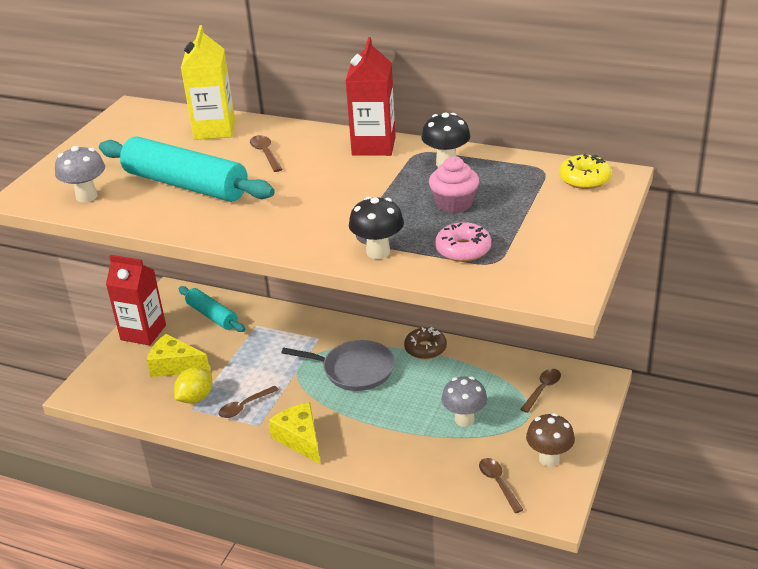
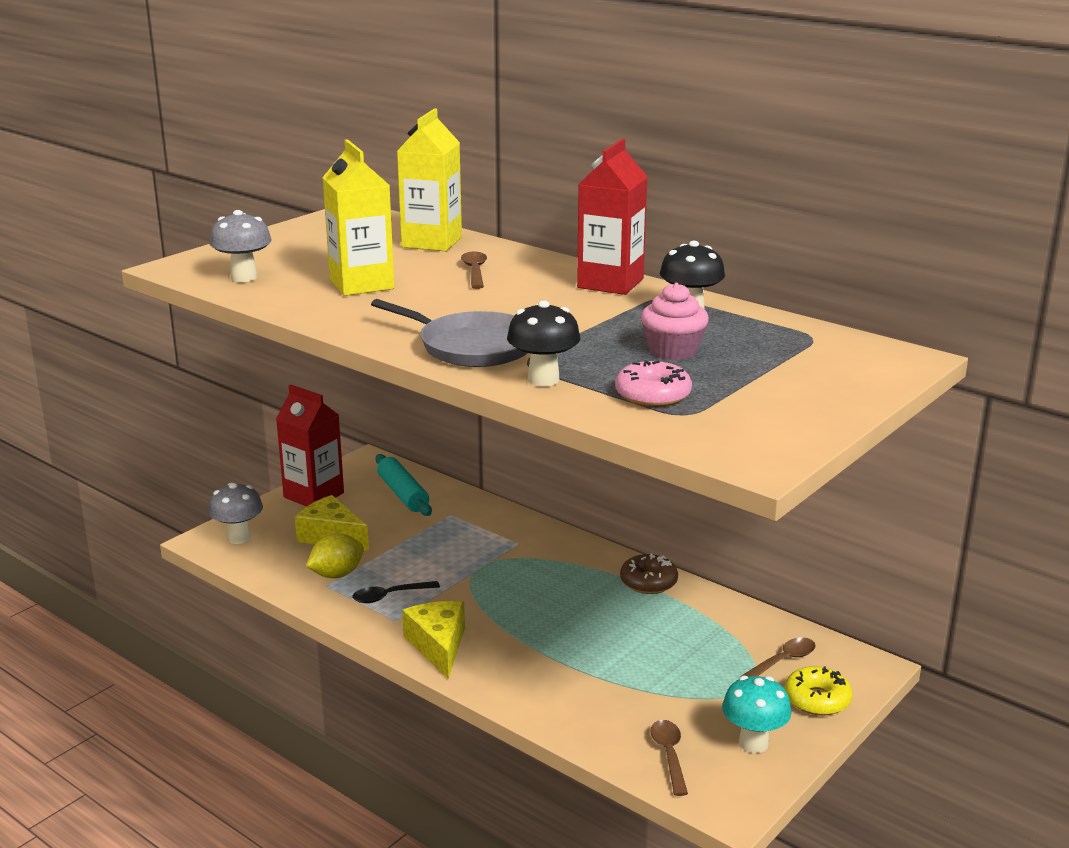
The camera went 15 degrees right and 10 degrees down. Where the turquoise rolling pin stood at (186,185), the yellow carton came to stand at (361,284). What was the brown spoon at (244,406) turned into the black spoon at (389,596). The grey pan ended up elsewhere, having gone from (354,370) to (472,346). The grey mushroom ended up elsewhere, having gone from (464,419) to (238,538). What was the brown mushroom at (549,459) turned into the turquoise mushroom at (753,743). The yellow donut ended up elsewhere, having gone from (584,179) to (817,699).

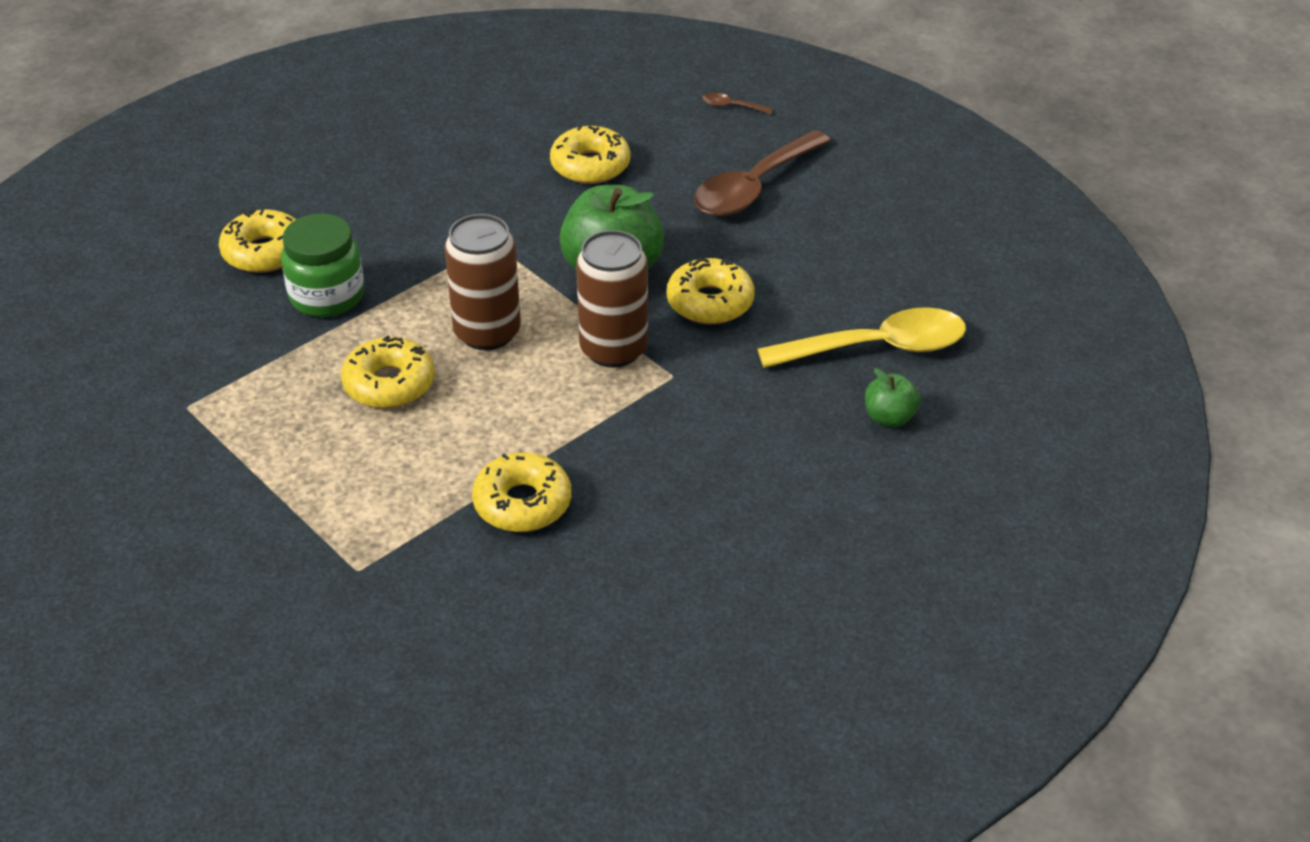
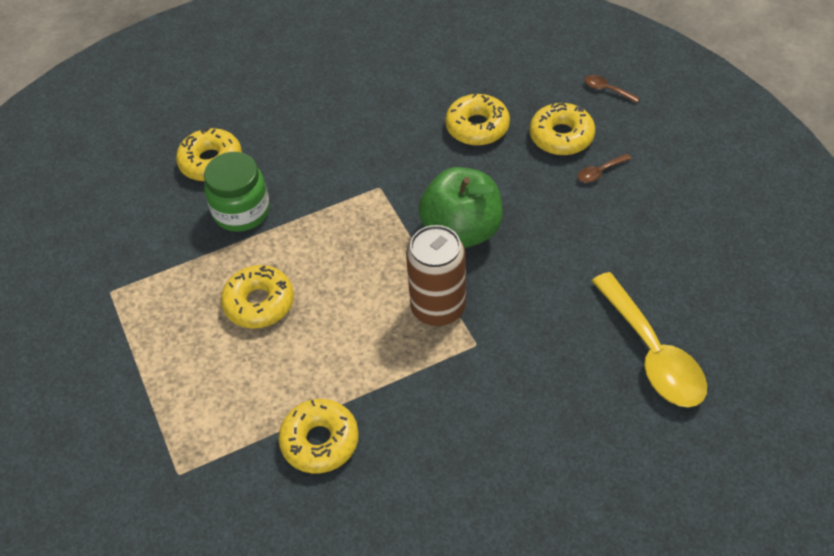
The camera went 20 degrees right and 10 degrees up. The second view lost the brown can at (487,332). The yellow donut ended up elsewhere, having gone from (710,302) to (561,136). The size of the brown spoon at (753,187) changed by a factor of 0.40. The yellow spoon at (877,347) ended up facing another way, 60 degrees clockwise from before. The second view lost the green apple at (889,418).

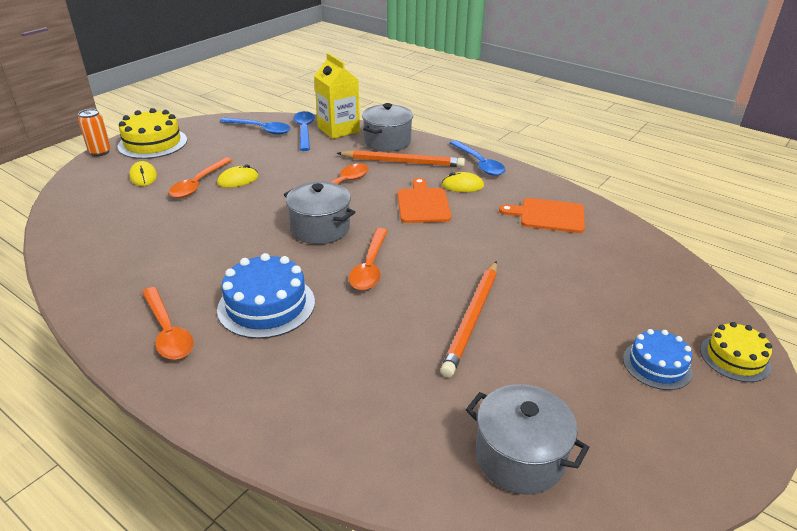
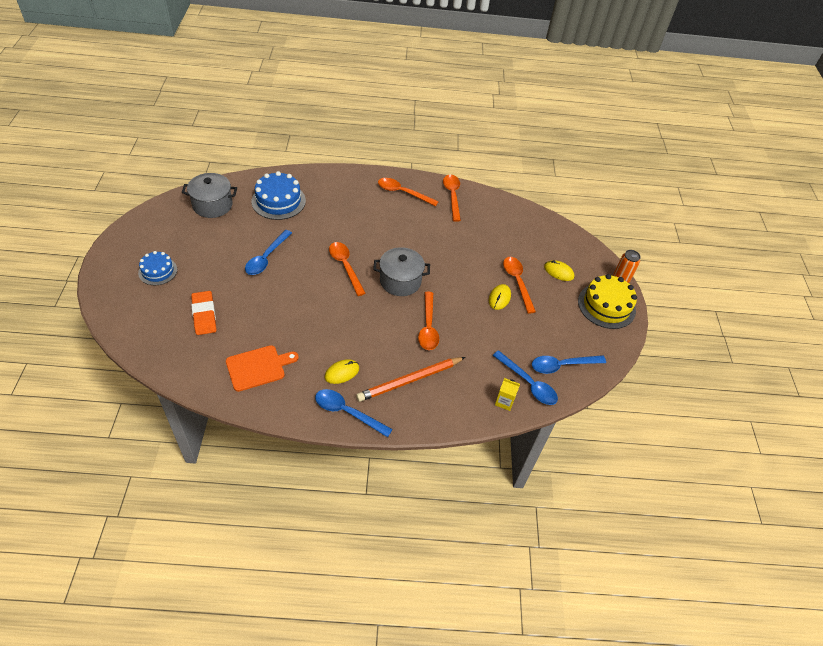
The camera went 140 degrees right and 15 degrees up. The blue cake ended up elsewhere, having gone from (266,305) to (278,201). The size of the yellow carton at (338,129) changed by a factor of 0.50. The second view lost the grey pot at (387,142). The second view lost the orange cutting board at (423,204). Where the orange pencil stood at (472,318), the blue spoon came to stand at (266,258). The second view lost the yellow cake at (735,358). The second view gained the orange eraser at (204,315). The second view gained the orange spoon at (452,196).

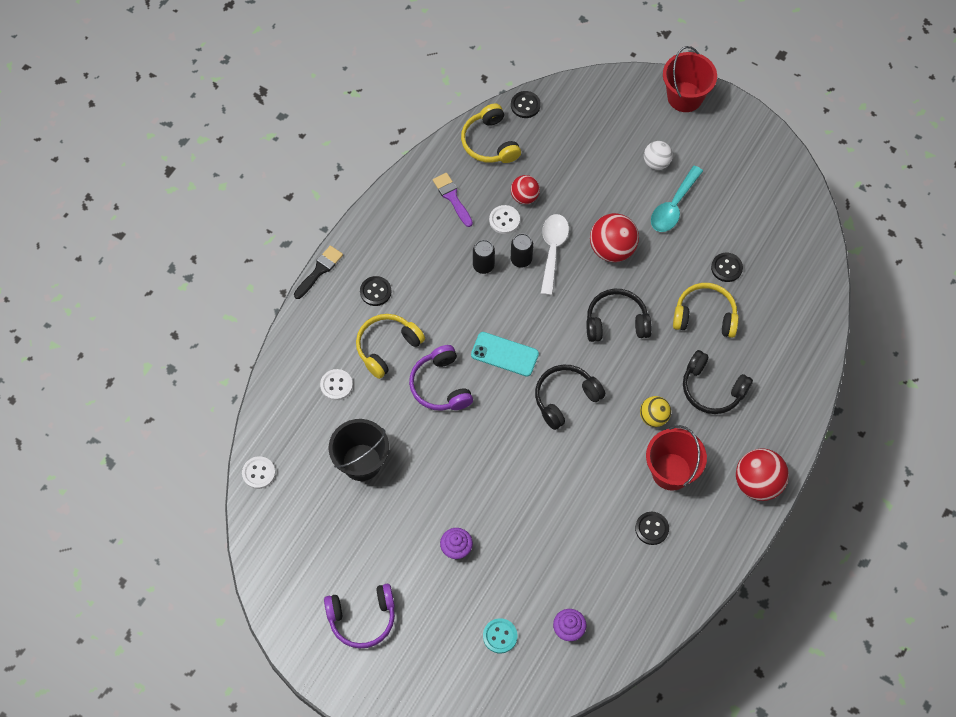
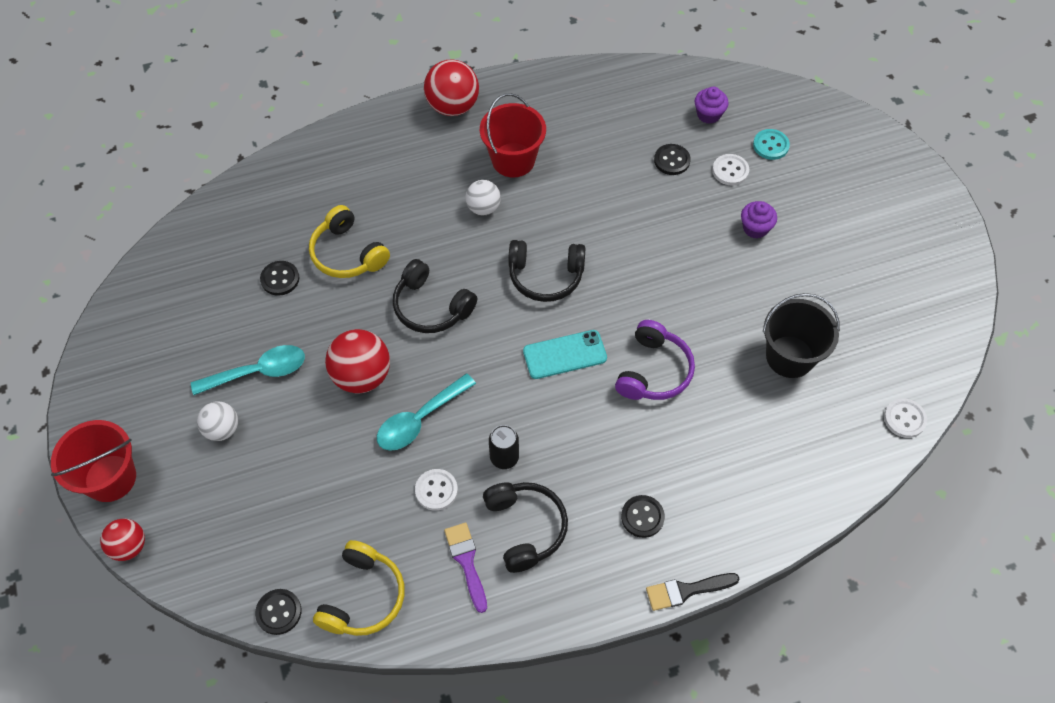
The camera went 140 degrees left and 5 degrees down. The white button ended up elsewhere, having gone from (336,385) to (730,171). The second view lost the purple headphones at (362,618). The second view lost the yellow headphones at (387,347). The purple brush at (452,197) ended up facing another way, 150 degrees clockwise from before. The turquoise phone at (504,354) ended up facing another way, 75 degrees counterclockwise from before. The red ball ended up elsewhere, having gone from (524,197) to (129,546). The second view lost the black can at (521,259). What was the white spoon at (552,250) turned into the turquoise spoon at (419,420). The black button ended up elsewhere, having gone from (651,528) to (672,160). What was the yellow ball at (653,417) turned into the white ball at (483,208). The black headphones ended up elsewhere, having gone from (712,389) to (525,528).

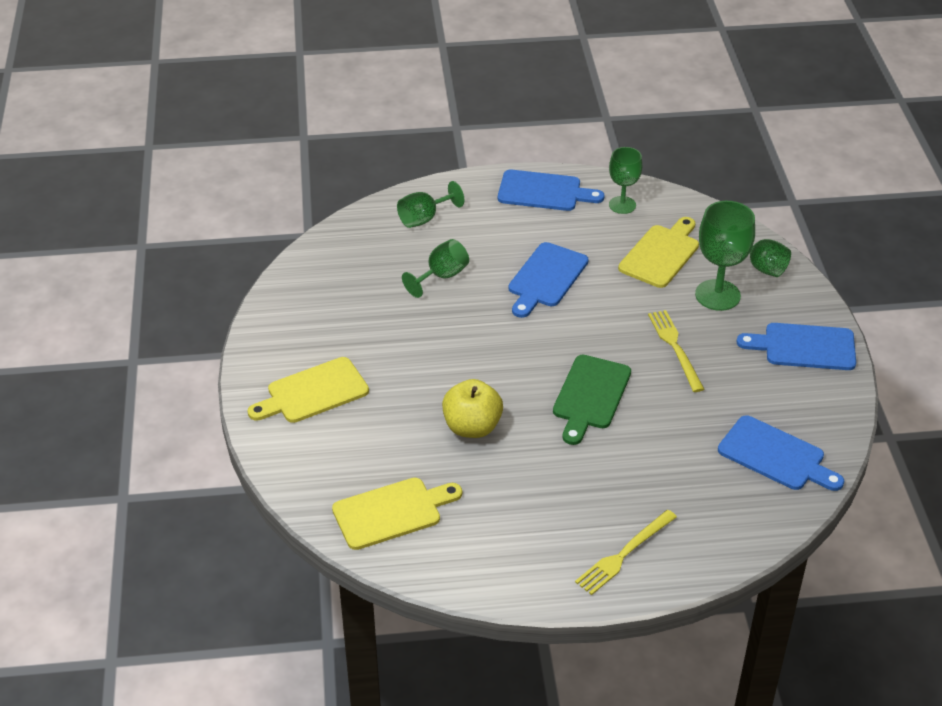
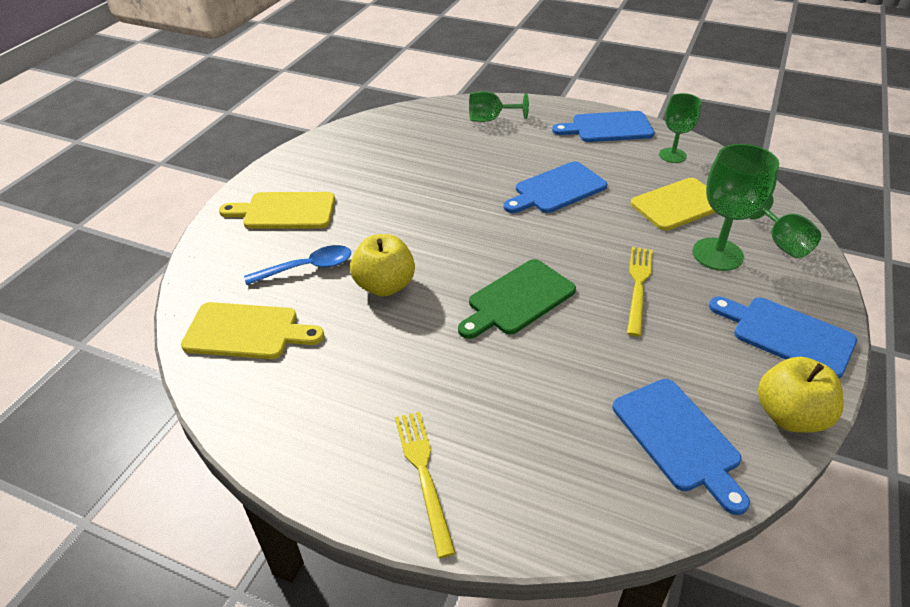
The camera went 30 degrees right and 0 degrees up. The second view lost the green goblet at (441,276). The blue cutting board at (544,192) ended up facing another way, 135 degrees clockwise from before. The yellow fork at (624,554) ended up facing another way, 90 degrees clockwise from before. The second view gained the blue spoon at (307,268). The second view gained the yellow apple at (790,416).

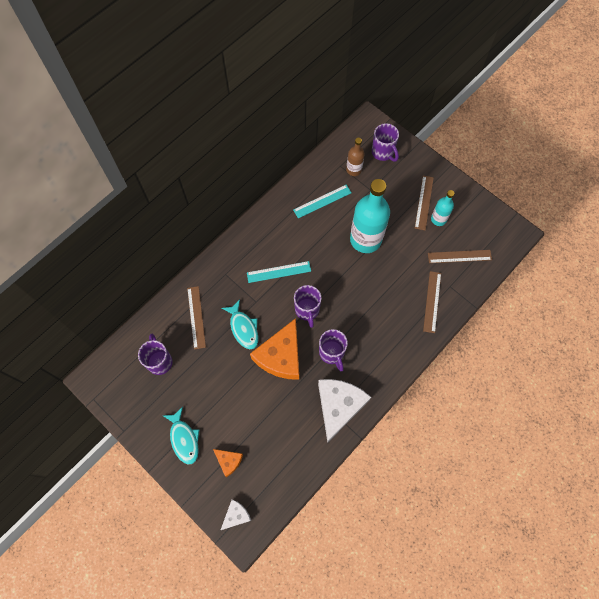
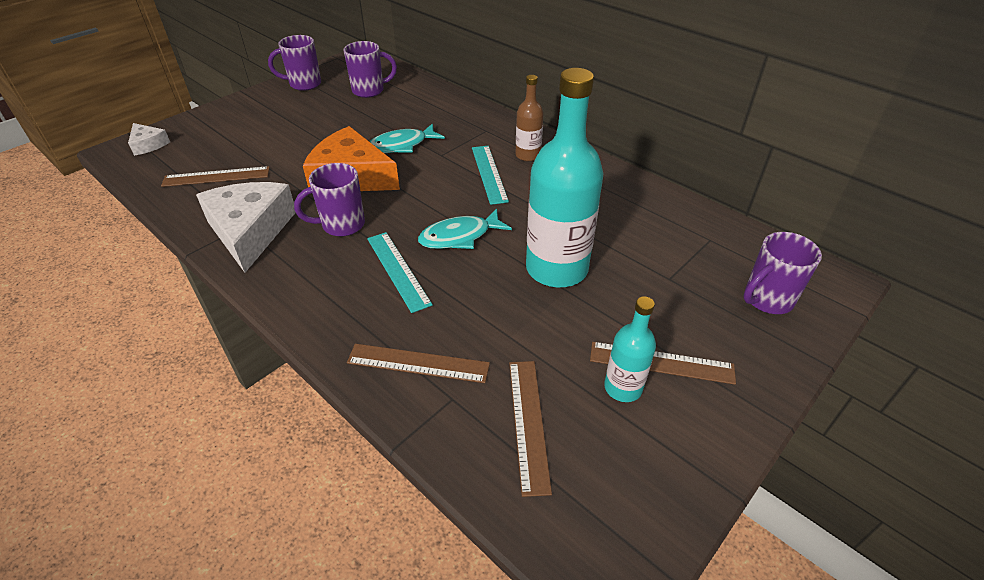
The camera went 90 degrees right and 25 degrees down. The turquoise fish ended up elsewhere, having gone from (184,439) to (459,236). The brown ruler ended up elsewhere, having gone from (196,317) to (216,177). The second view lost the orange cheese at (228,461). The turquoise ruler ended up elsewhere, having gone from (322,201) to (398,270). The purple mug ended up elsewhere, having gone from (307,310) to (304,84). The white cheese at (339,406) ended up facing another way, 120 degrees counterclockwise from before. The brown bottle ended up elsewhere, having gone from (353,170) to (528,155).

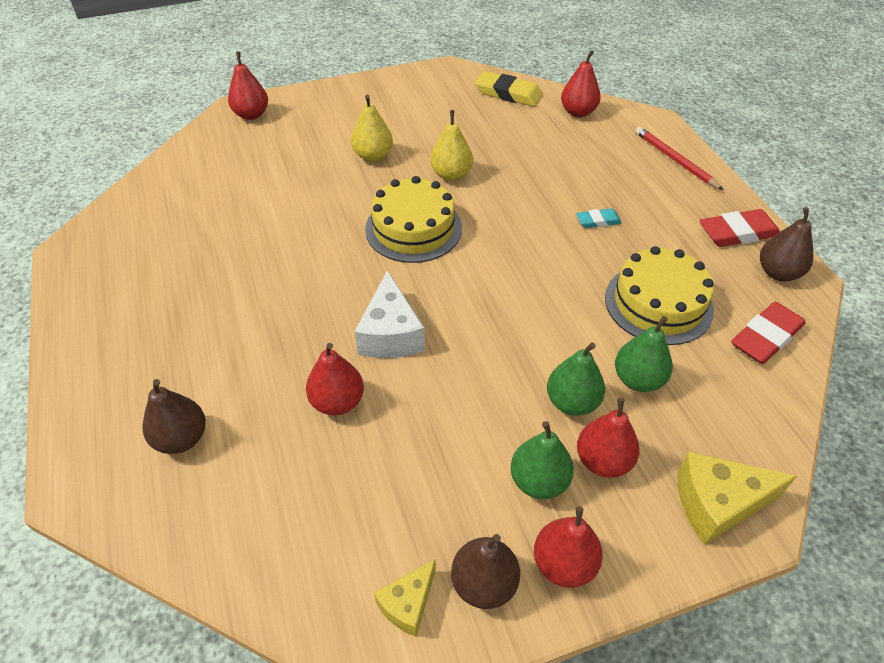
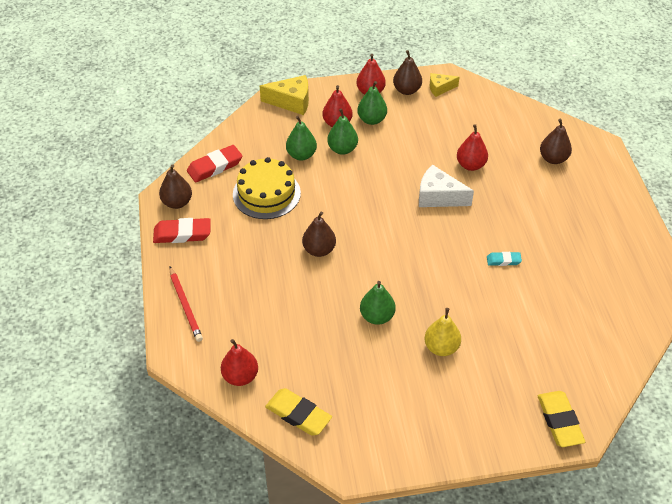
The camera went 170 degrees left and 0 degrees up. Where the red pear stood at (251,115), the yellow eraser came to stand at (559,421). The white cheese at (390,334) ended up facing another way, 75 degrees counterclockwise from before. The second view lost the yellow cake at (413,228). The yellow cheese at (408,604) ended up facing another way, 150 degrees counterclockwise from before. What was the yellow pear at (451,175) turned into the green pear at (377,316). The turquoise eraser ended up elsewhere, having gone from (598,221) to (503,260). The second view gained the brown pear at (319,250).

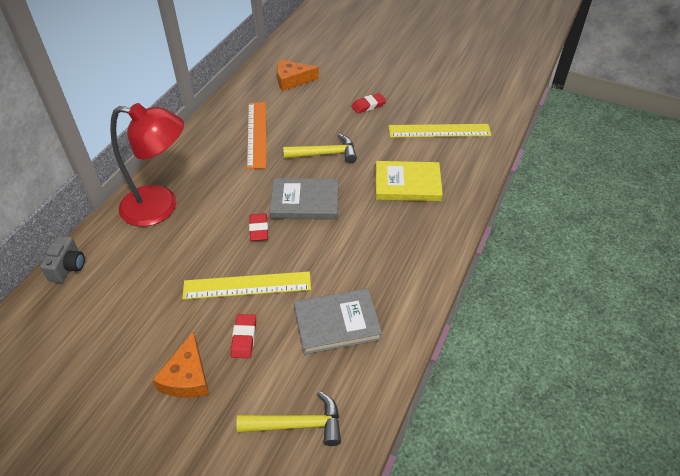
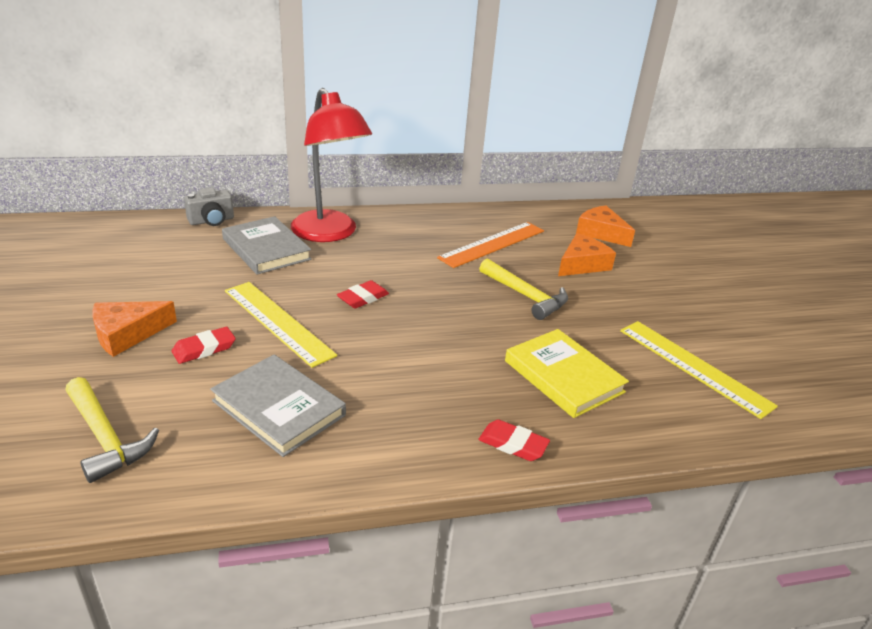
The camera went 50 degrees right and 15 degrees down. The grey book ended up elsewhere, having gone from (305,202) to (266,249). The red eraser ended up elsewhere, having gone from (368,105) to (513,444). The second view gained the orange cheese at (582,264).

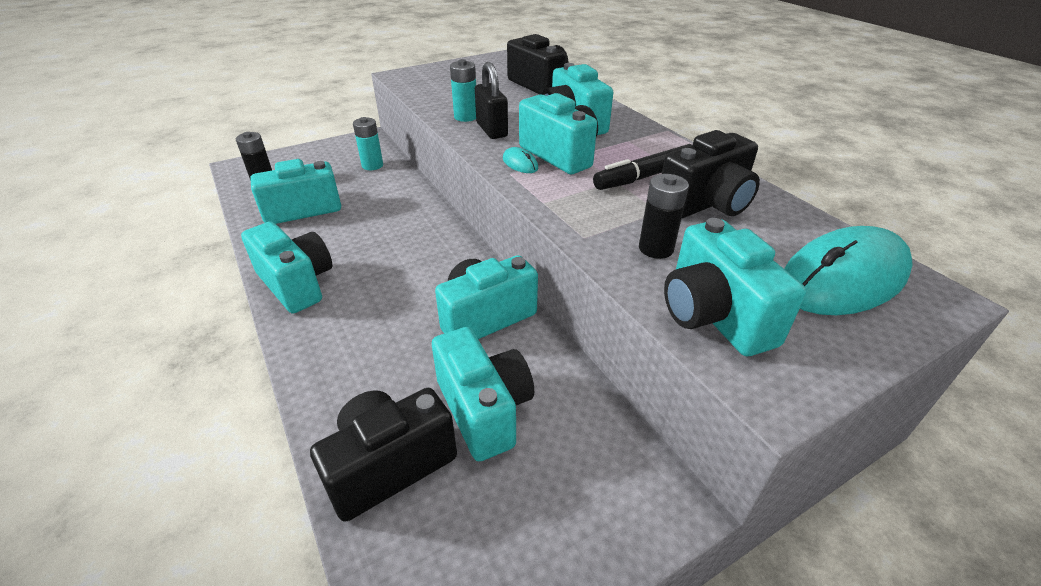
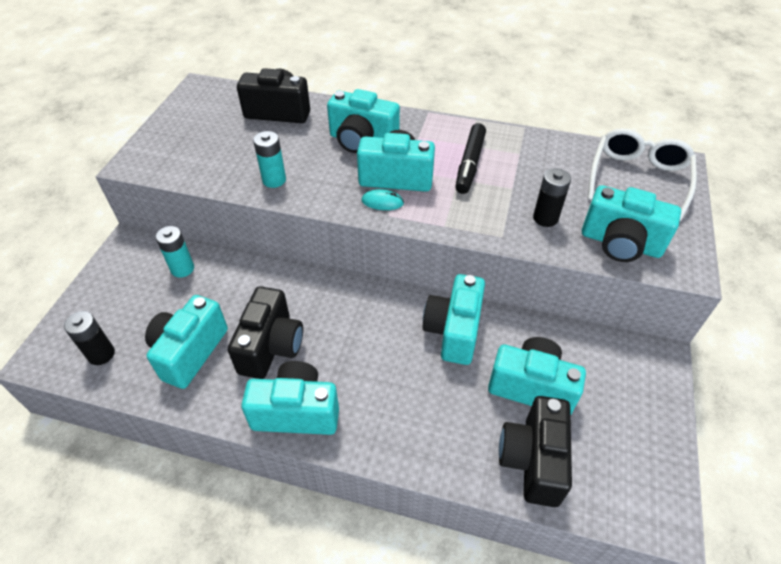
The camera went 45 degrees left and 10 degrees up. The second view lost the black padlock at (492,130). The black camera ended up elsewhere, having gone from (706,204) to (271,346). Where the turquoise mouse stood at (842,278), the white glasses came to stand at (638,178).

